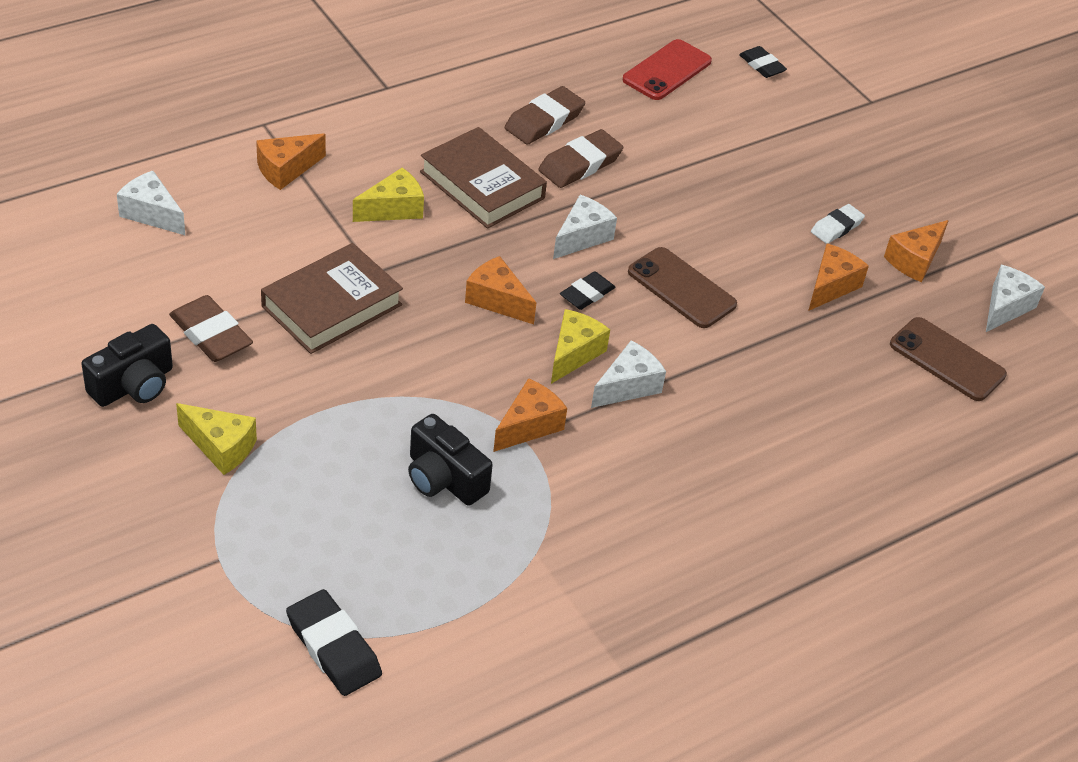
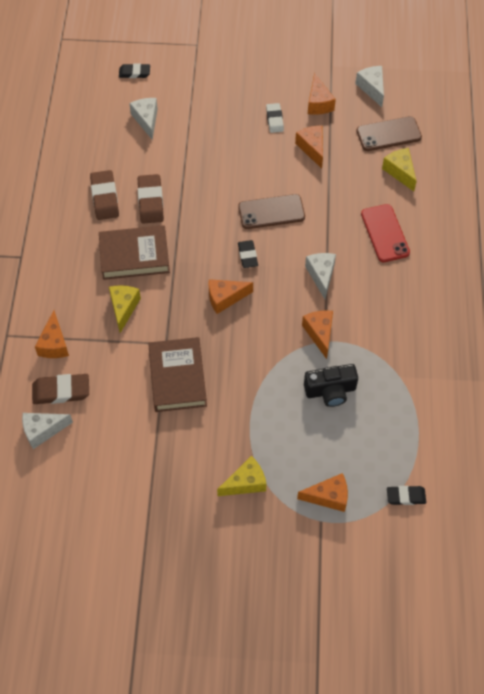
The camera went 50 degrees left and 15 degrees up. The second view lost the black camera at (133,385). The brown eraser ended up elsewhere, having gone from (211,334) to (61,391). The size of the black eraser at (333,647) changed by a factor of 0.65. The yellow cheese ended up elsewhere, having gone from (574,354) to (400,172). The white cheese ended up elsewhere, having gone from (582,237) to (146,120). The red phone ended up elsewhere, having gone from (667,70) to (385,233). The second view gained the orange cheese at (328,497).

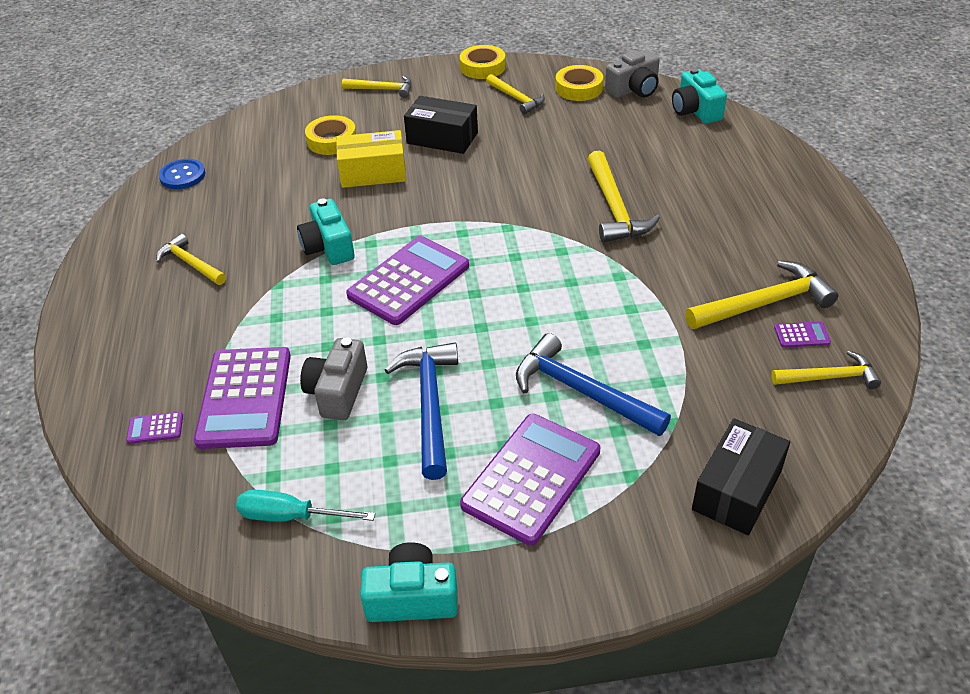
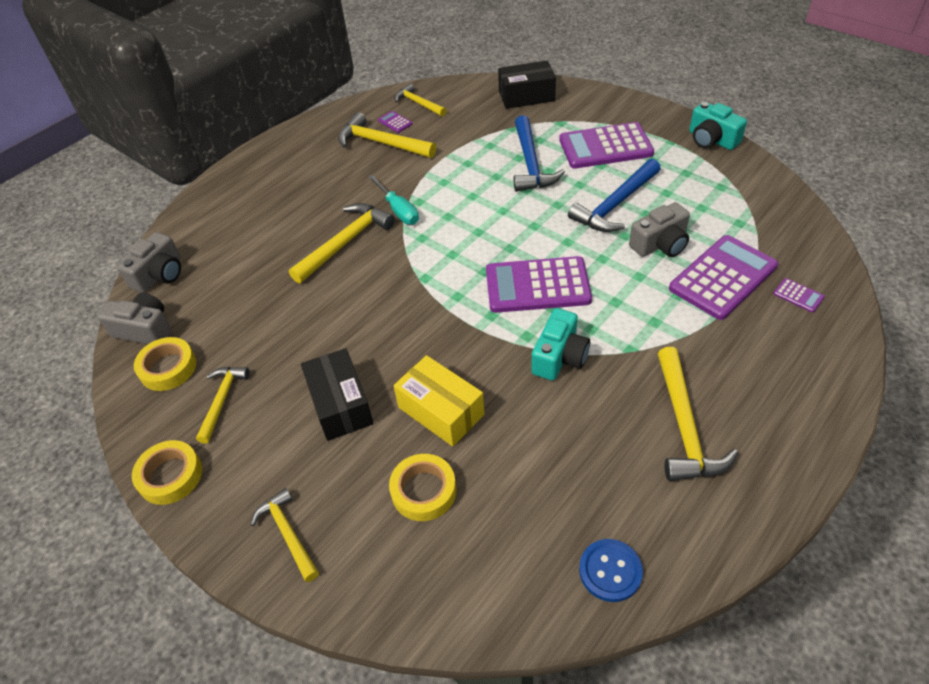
The camera went 130 degrees left and 5 degrees up. The size of the yellow hammer at (190,263) changed by a factor of 1.59. The turquoise screwdriver ended up elsewhere, having gone from (291,516) to (398,210). What was the turquoise camera at (695,110) turned into the grey camera at (160,275).

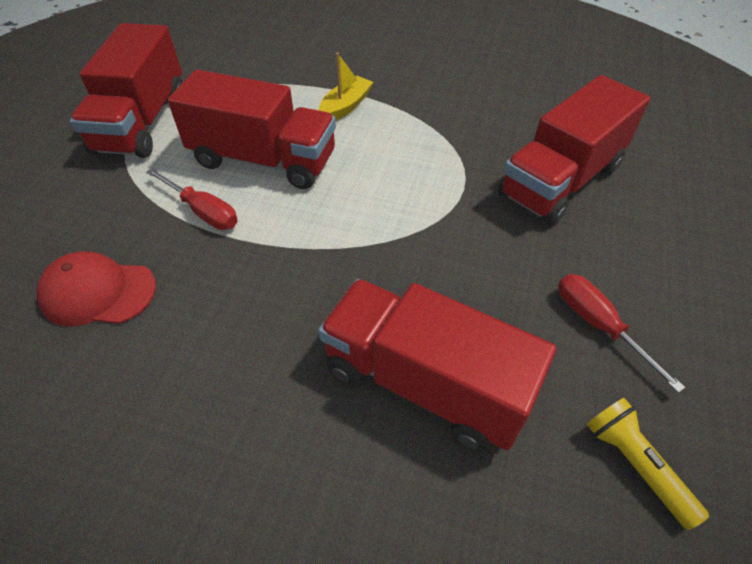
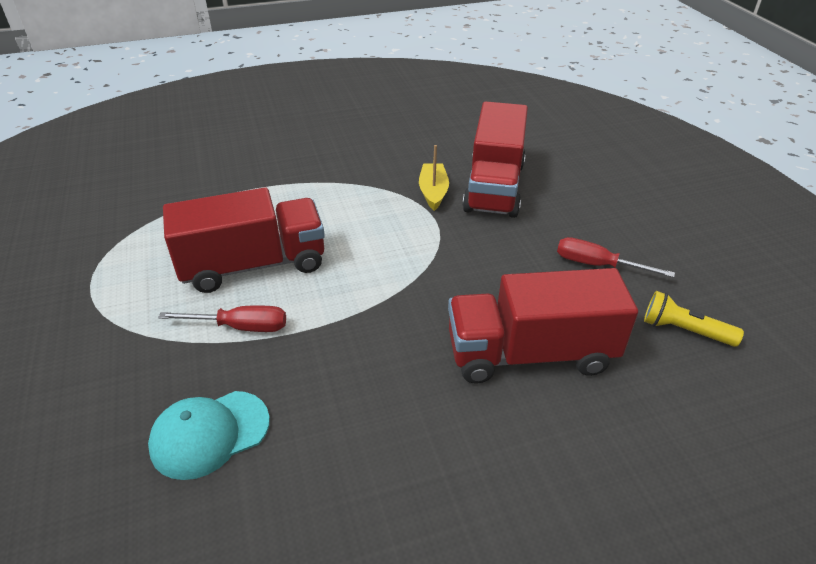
The camera went 35 degrees left and 10 degrees down. What was the red cap at (98,292) turned into the turquoise cap at (210,434). The second view lost the red truck at (142,122). The yellow boat ended up elsewhere, having gone from (345,107) to (433,192).

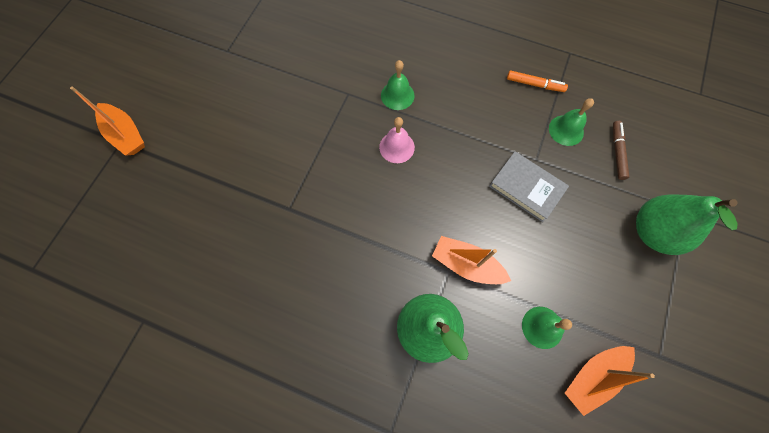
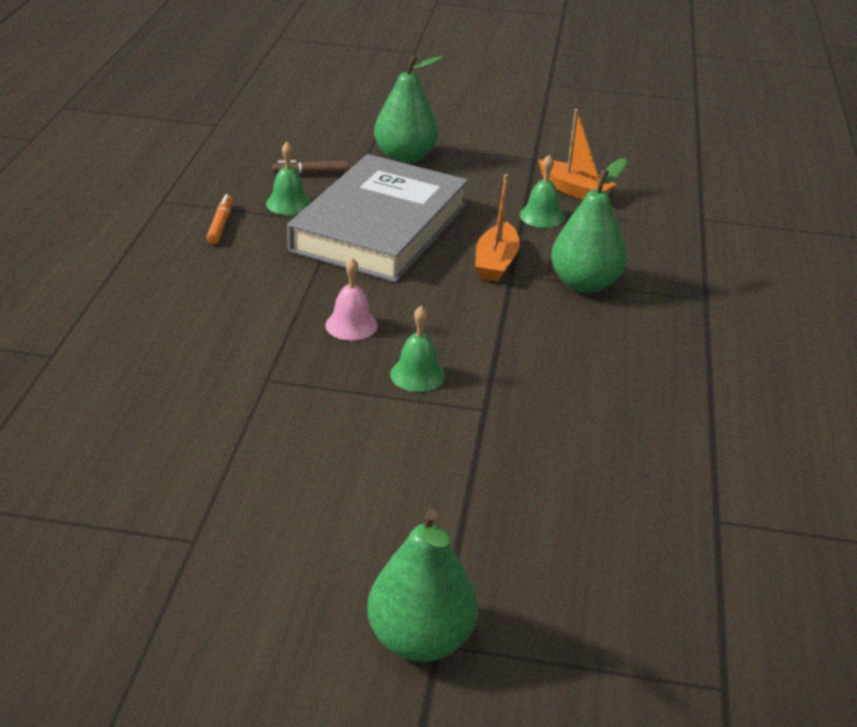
The camera went 105 degrees left and 35 degrees down. Where the orange boat stood at (126,135), the green pear came to stand at (420,639). The green bell ended up elsewhere, having gone from (397,95) to (417,375). The size of the grey book at (526,188) changed by a factor of 2.15.

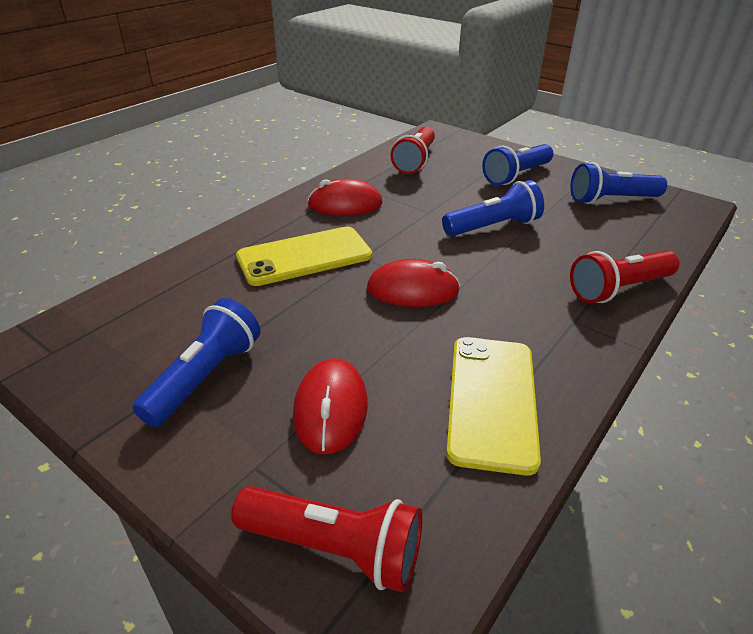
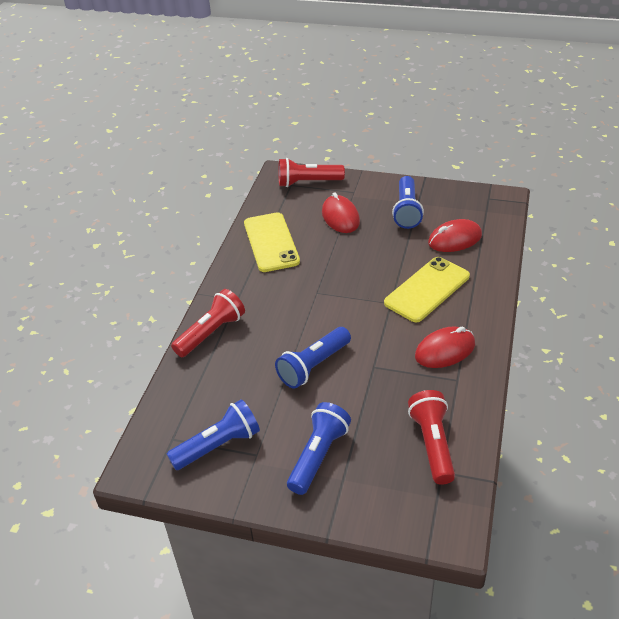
The camera went 160 degrees right and 5 degrees up. The red mouse ended up elsewhere, having gone from (413,290) to (454,239).

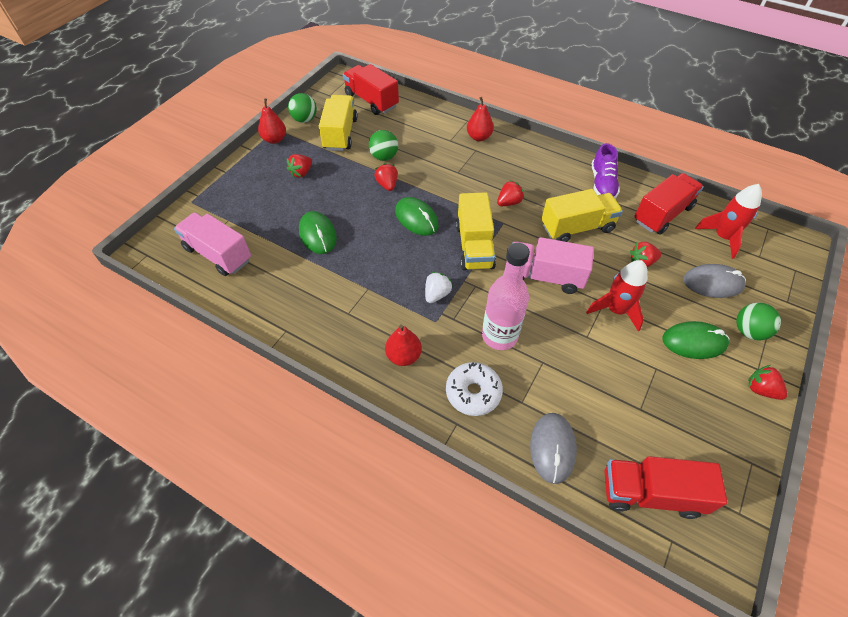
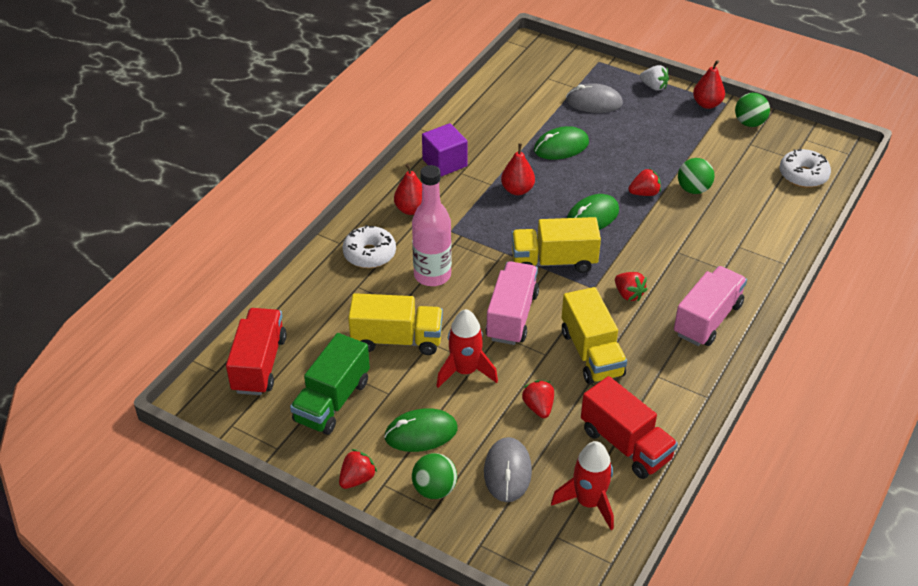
The camera went 90 degrees right and 10 degrees down. The pink truck ended up elsewhere, having gone from (218,254) to (707,319). The second view lost the red strawberry at (301,173). The yellow truck ended up elsewhere, having gone from (340,134) to (397,340). Where the red truck stood at (371,101), the white donut came to stand at (803,175). The white strawberry ended up elsewhere, having gone from (437,294) to (654,87). The red pear ended up elsewhere, having gone from (479,137) to (517,190). The grey mouse ended up elsewhere, having gone from (552,448) to (594,102). The second view lost the purple shoe at (602,184). The green mouse at (694,342) ended up facing another way, 75 degrees clockwise from before. The second view gained the green truck at (332,401). The second view gained the purple cube at (444,163).

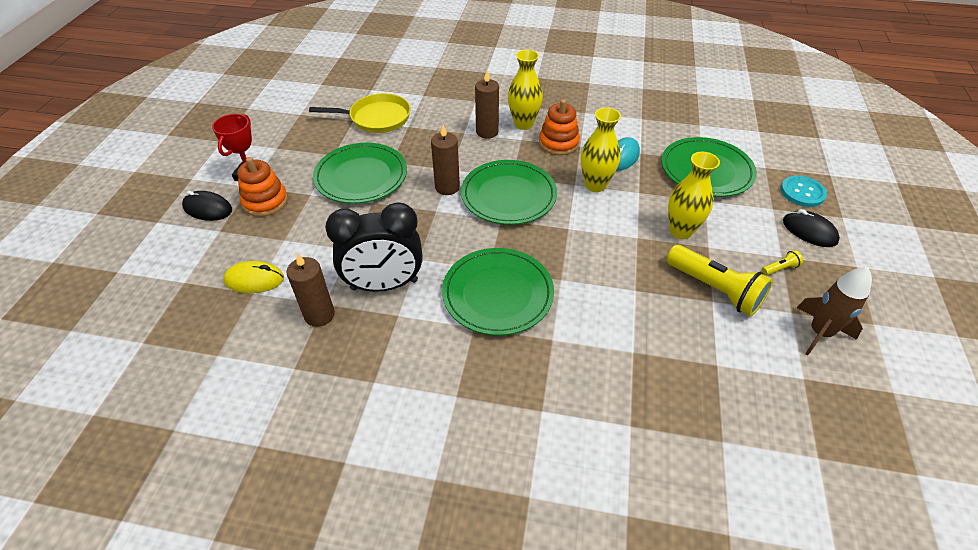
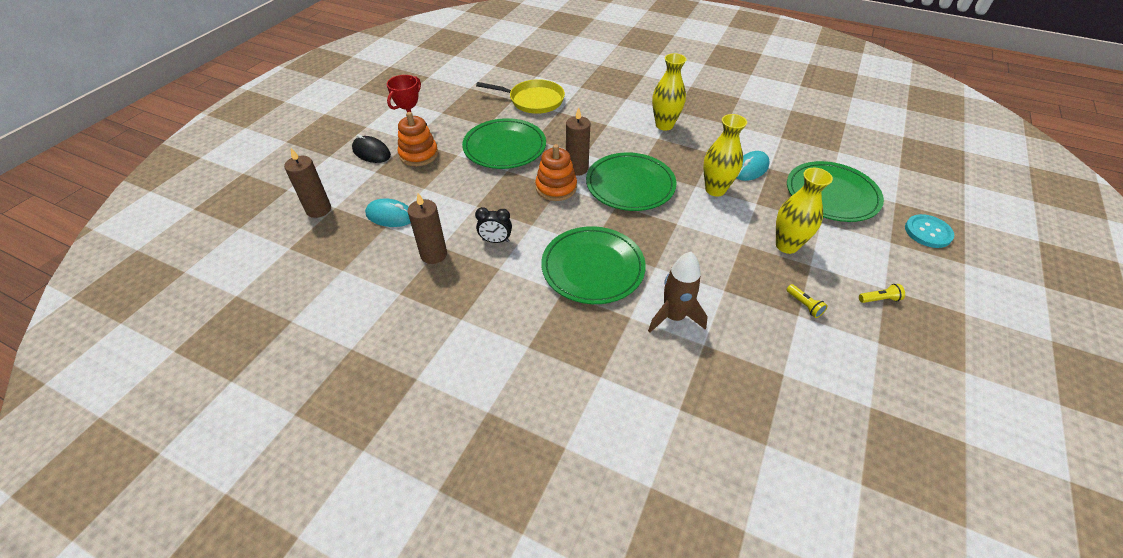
The camera went 15 degrees right and 0 degrees up. What was the yellow mouse at (254,280) turned into the turquoise mouse at (390,216). The size of the black clock at (384,285) changed by a factor of 0.46. The brown candle ended up elsewhere, having gone from (487,132) to (318,209). The orange stacking toy ended up elsewhere, having gone from (558,143) to (556,188). The size of the yellow flashlight at (714,289) changed by a factor of 0.42. The second view lost the black mouse at (809,231). The brown rocket ended up elsewhere, having gone from (820,333) to (674,317).

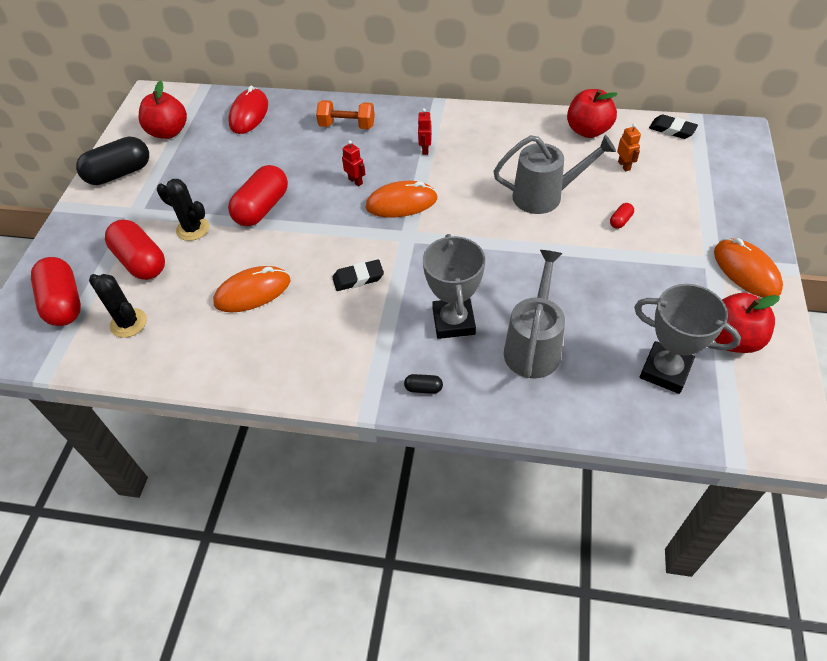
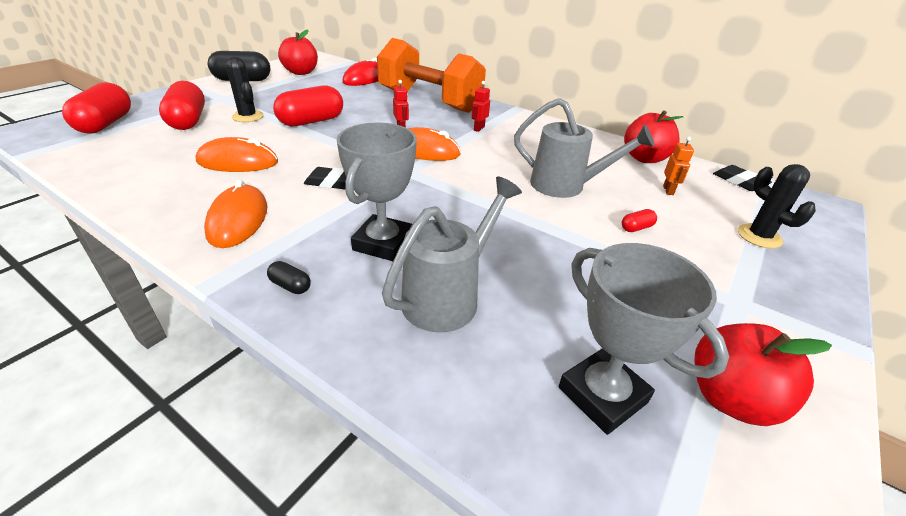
The camera went 20 degrees right and 15 degrees down. The black cactus ended up elsewhere, having gone from (128,323) to (759,236). The size of the orange dumbbell at (347,125) changed by a factor of 2.11. The orange mouse ended up elsewhere, having gone from (746,271) to (238,220).

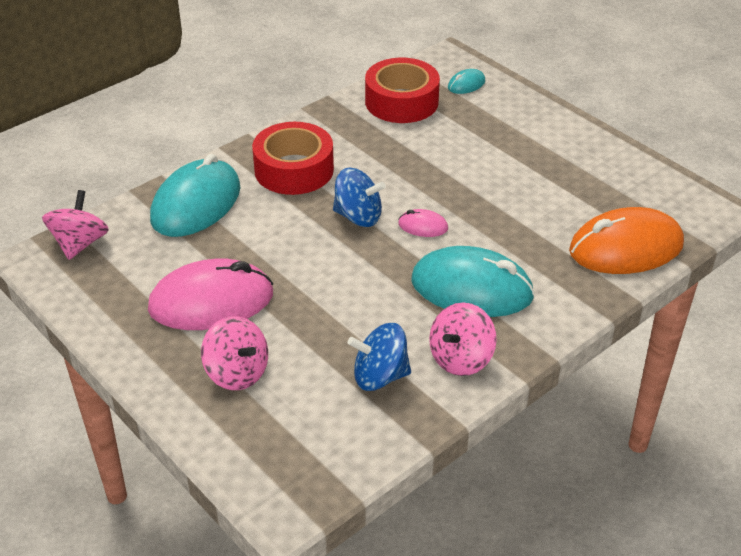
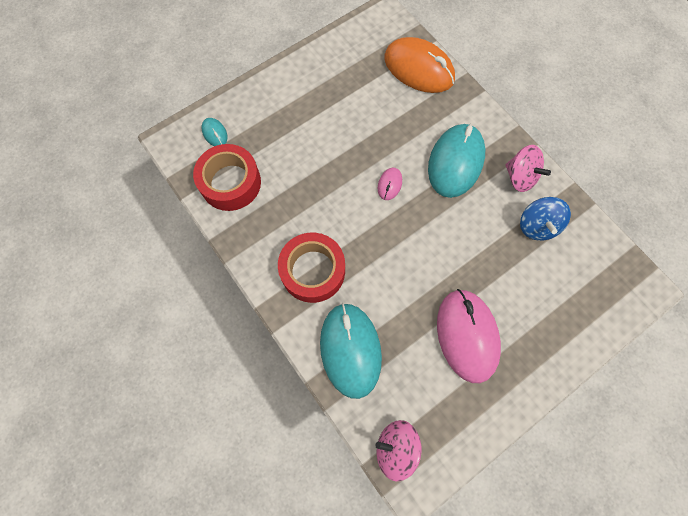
The camera went 85 degrees left and 30 degrees up. The turquoise mouse at (196,204) ended up facing another way, 45 degrees clockwise from before. The second view lost the pink spinning top at (237,373). The second view lost the blue spinning top at (358,216). The orange mouse at (625,248) ended up facing another way, 45 degrees counterclockwise from before.

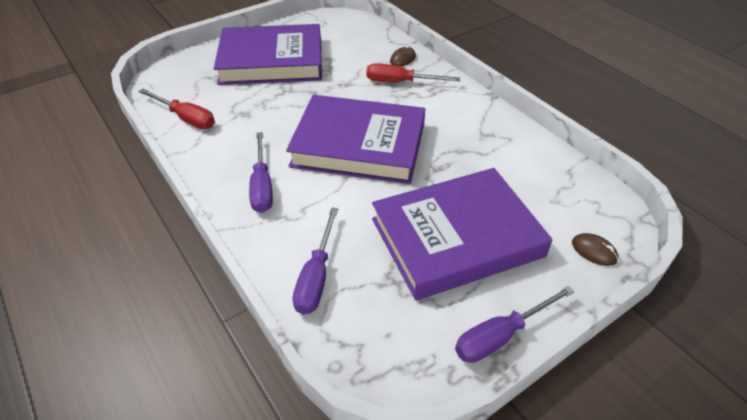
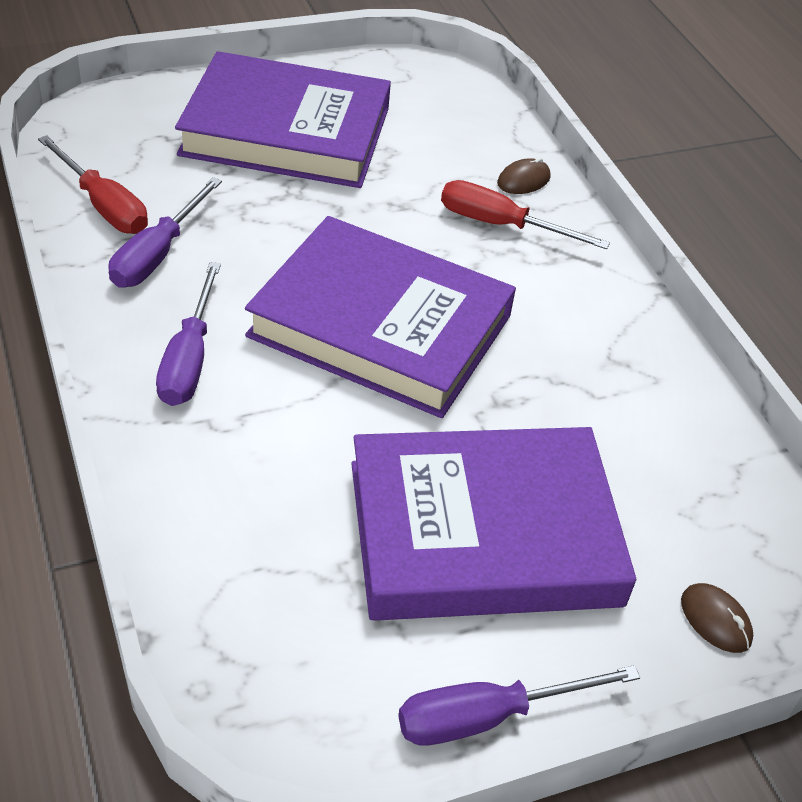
The camera went 10 degrees right and 0 degrees up. The purple screwdriver ended up elsewhere, having gone from (316,277) to (157,254).

